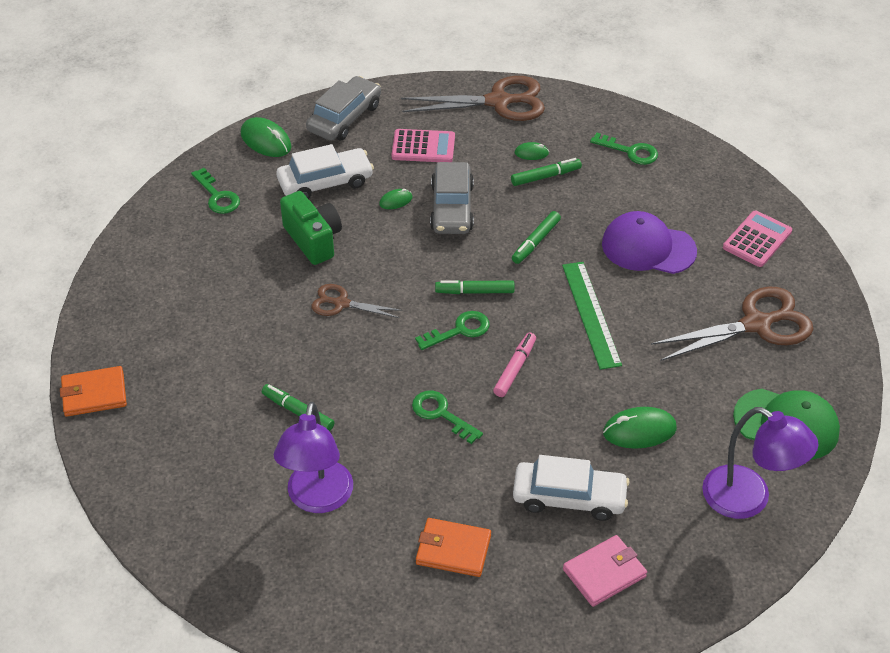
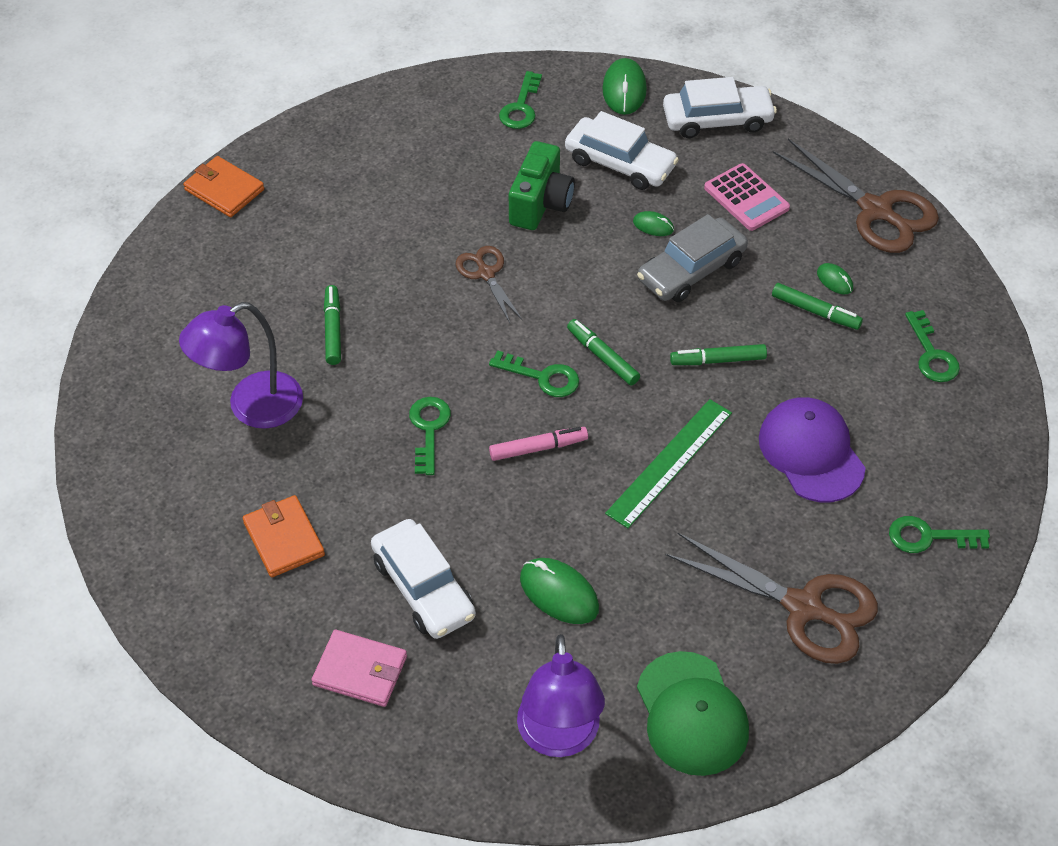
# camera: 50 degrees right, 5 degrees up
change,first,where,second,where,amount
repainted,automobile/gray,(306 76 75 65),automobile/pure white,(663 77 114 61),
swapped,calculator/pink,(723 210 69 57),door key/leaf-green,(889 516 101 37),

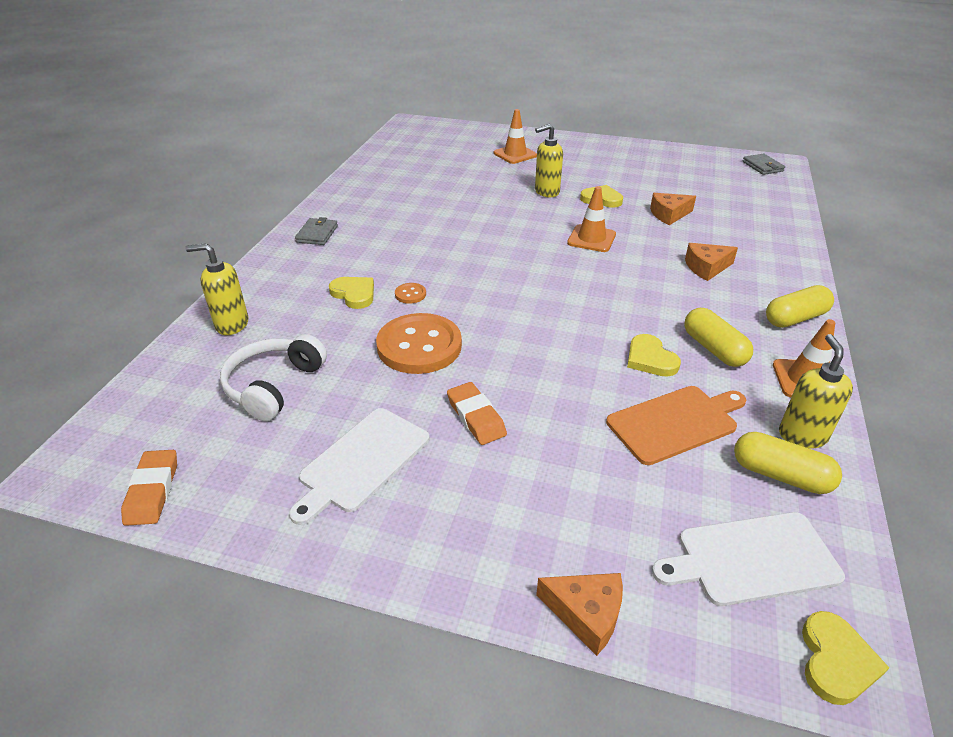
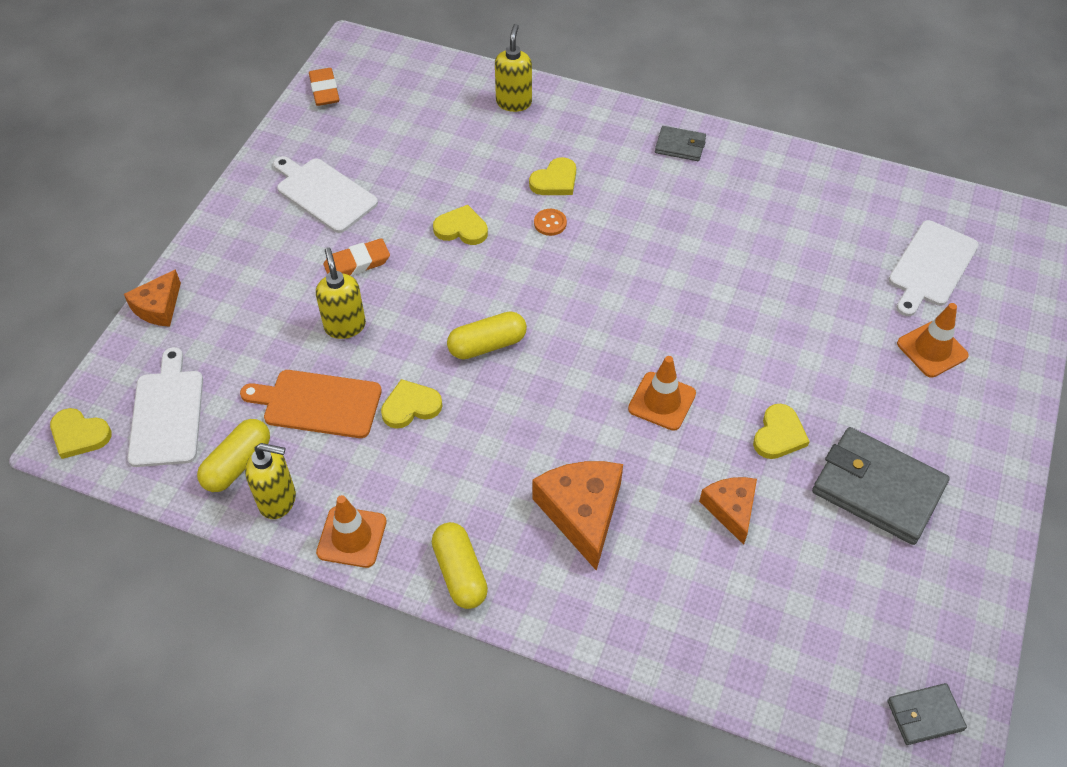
# camera: 95 degrees right, 15 degrees up
change,first,where,second,where,amount
rotated,gum eraser/orange,(121 450 56 76),,(309 68 30 38),75 degrees clockwise
gone,headset/pure white,(220 334 107 87),,,
swapped,button/orange,(376 313 86 61),heart/golden,(433 205 55 40),
shifted,pump bottle/golden,(535 124 28 73),,(316 247 50 92),
rotated,chopping board/orange,(606 386 140 79),,(240 370 142 68),120 degrees clockwise
shifted,pill/golden,(684 308 69 59),,(447 311 80 48),
scaled,piece of cheese/orange,(685 243 53 38),,(532 461 91 110),x1.60
new,,,card wallet/gray,(812 427 138 118),
new,,,chopping board/pure white,(888 220 91 96),

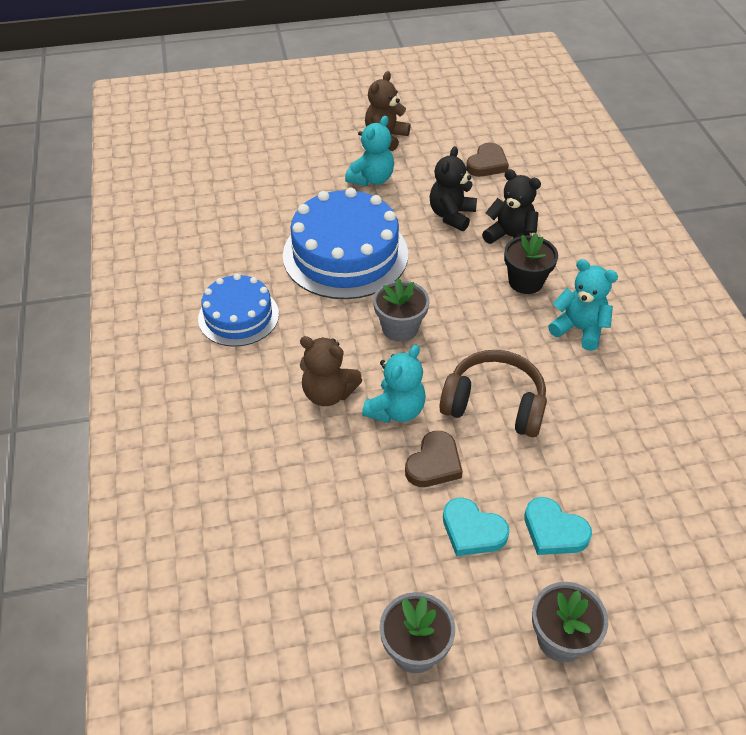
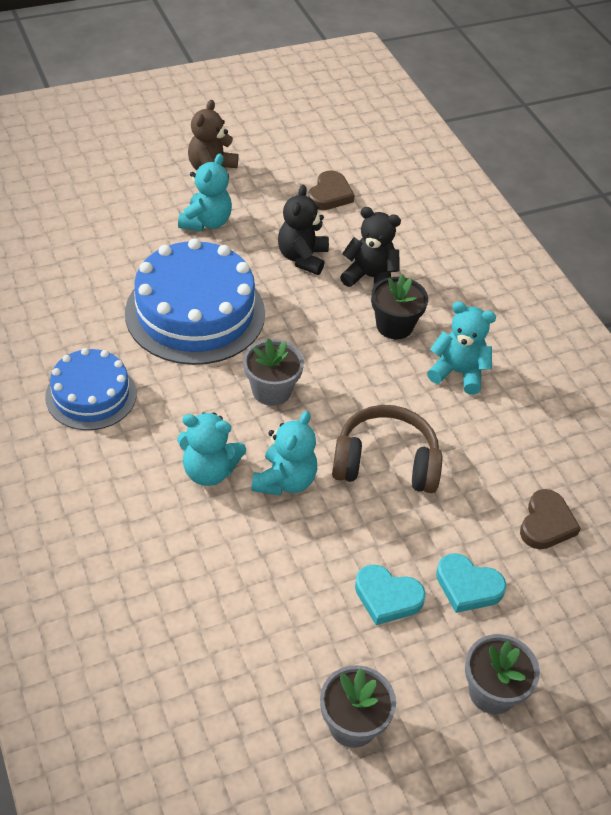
# camera: 15 degrees left, 0 degrees up
change,first,where,second,where,amount
repainted,teddy bear/dark brown,(300 336 62 70),teddy bear/teal,(177 412 69 74),
shifted,heart/dark brown,(405 431 58 56),,(520 489 61 60),

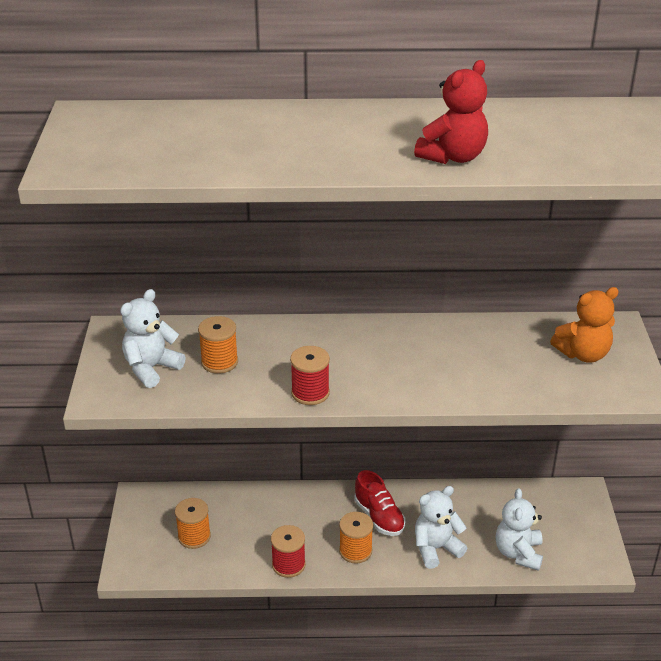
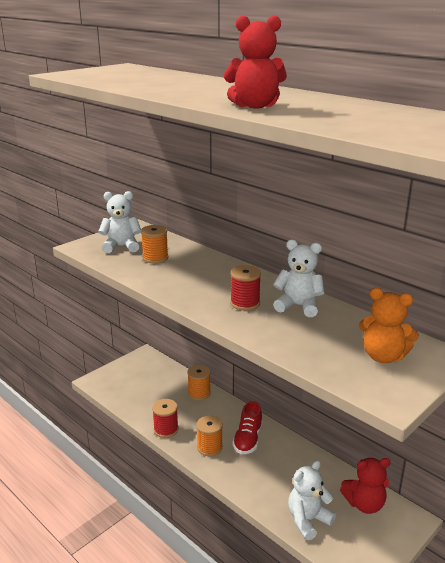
# camera: 45 degrees right, 10 degrees down
change,first,where,second,where,amount
shifted,spool/orange,(175 498 36 51),,(187 365 24 35),
shifted,spool/crimson,(290 346 40 59),,(230 265 31 46),
shifted,teddy bear/pure white,(415 486 52 83),,(273 240 51 77),
new,,,teddy bear/crimson,(340 458 51 56),

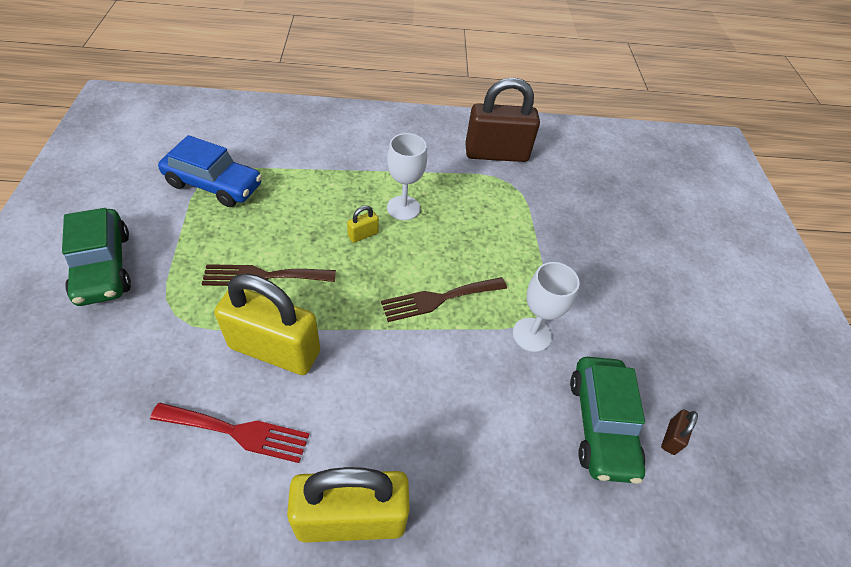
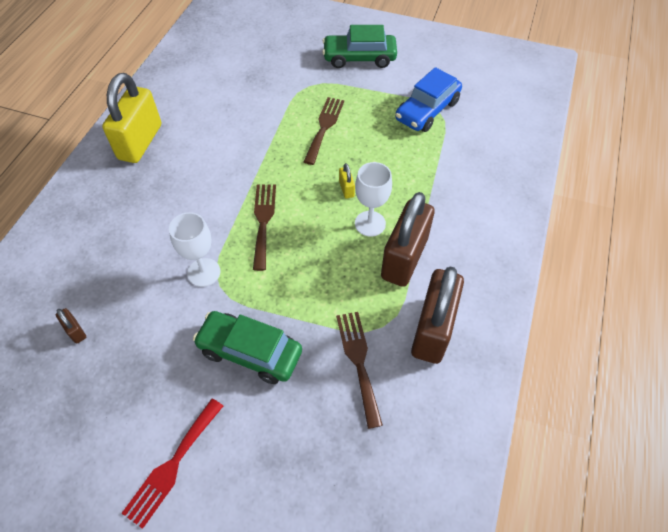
# camera: 115 degrees right, 5 degrees up
change,first,where,second,where,amount
shifted,table fork/crimson,(150 402 160 61),,(121 399 102 130),
gone,lock/golden,(214 273 106 102),,,
shifted,automobile/leaf-green,(570 357 75 127),,(193 311 109 73),
new,,,table fork/dark brown,(336 312 47 117),
new,,,lock/dark brown,(381 192 54 95),

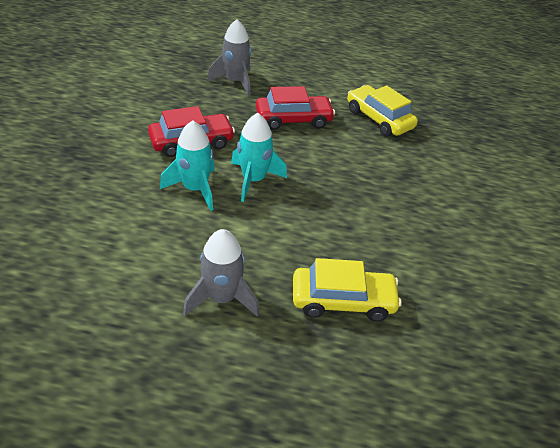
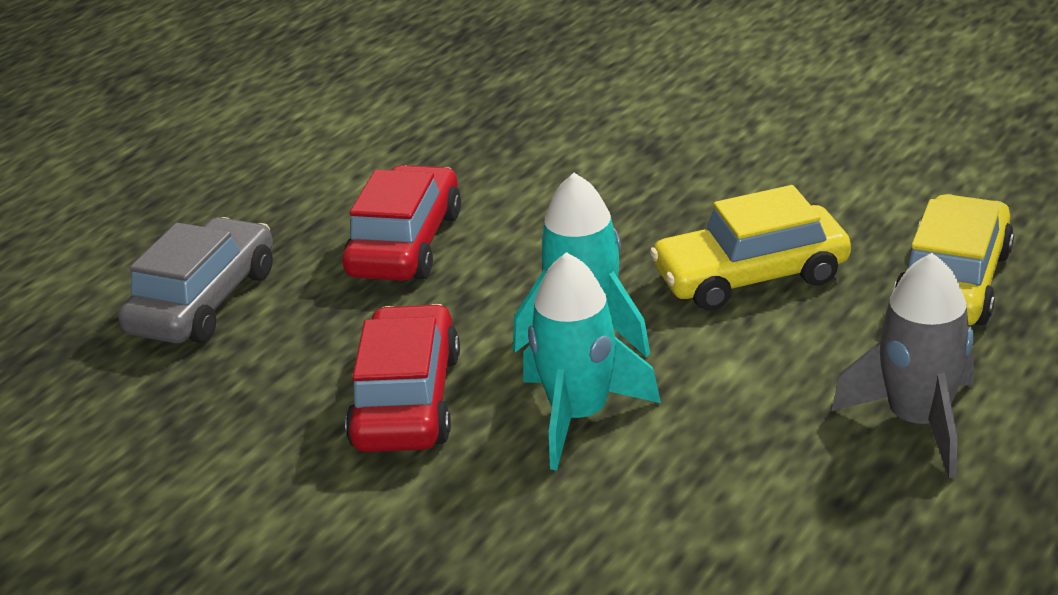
# camera: 60 degrees left, 10 degrees down
change,first,where,second,where,amount
swapped,rocket/gray,(207 19 44 77),automobile/gray,(118 217 155 127),
shifted,automobile/golden,(347 85 71 52),,(650 185 201 126),

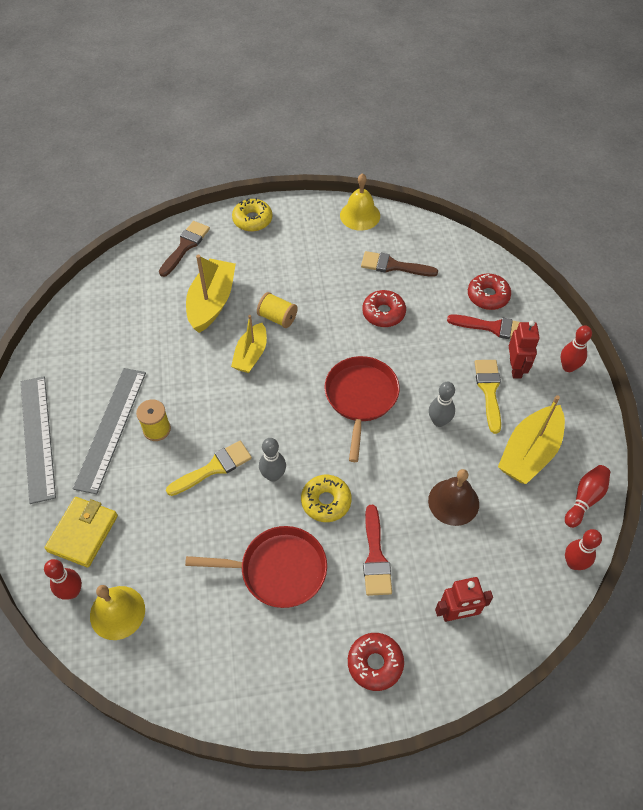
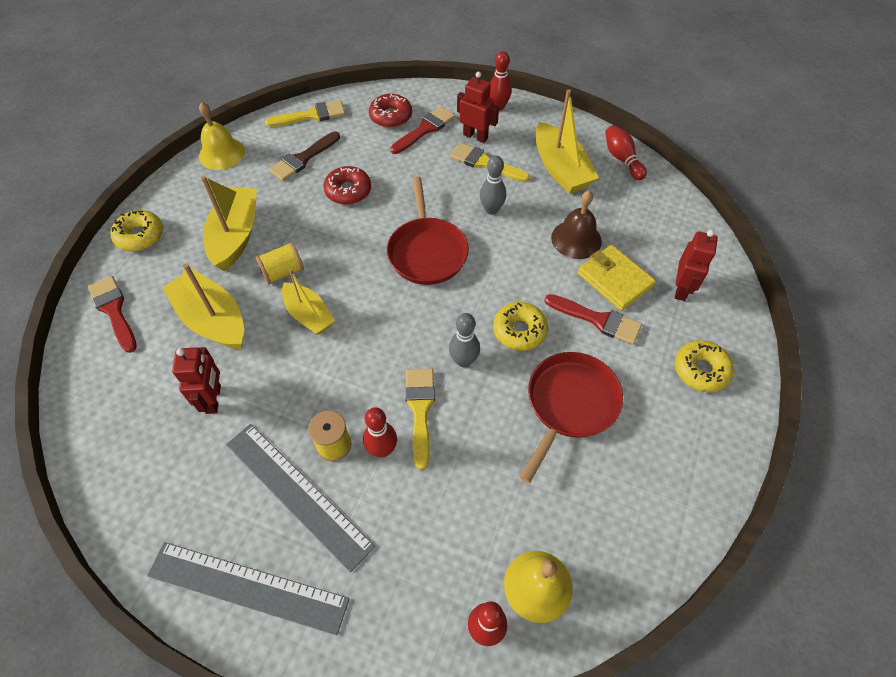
# camera: 60 degrees left, 0 degrees up
change,first,where,second,where,amount
shifted,card wallet/golden,(45 497 73 71),,(578 245 78 66),
repainted,paintbrush/dark brown,(159 221 51 56),paintbrush/crimson,(88 276 49 77),
rotated,frying pan/crimson,(325 356 75 106),,(387 176 82 109),135 degrees counterclockwise
repainted,donut/crimson,(348 633 56 58),donut/golden,(675 340 59 52),
shifted,tenpin/crimson,(565 529 37 41),,(363 407 34 50),
new,,,robot/crimson,(172 347 49 67),
new,,,toy boat/golden,(201 176 56 95),
new,,,paintbrush/golden,(265 100 80 27),

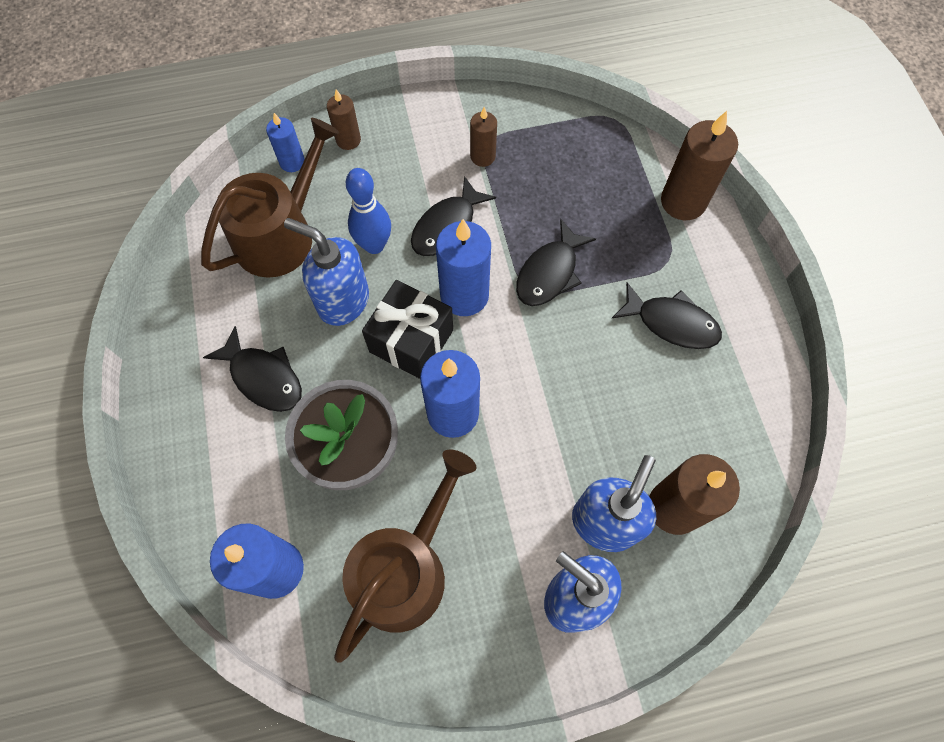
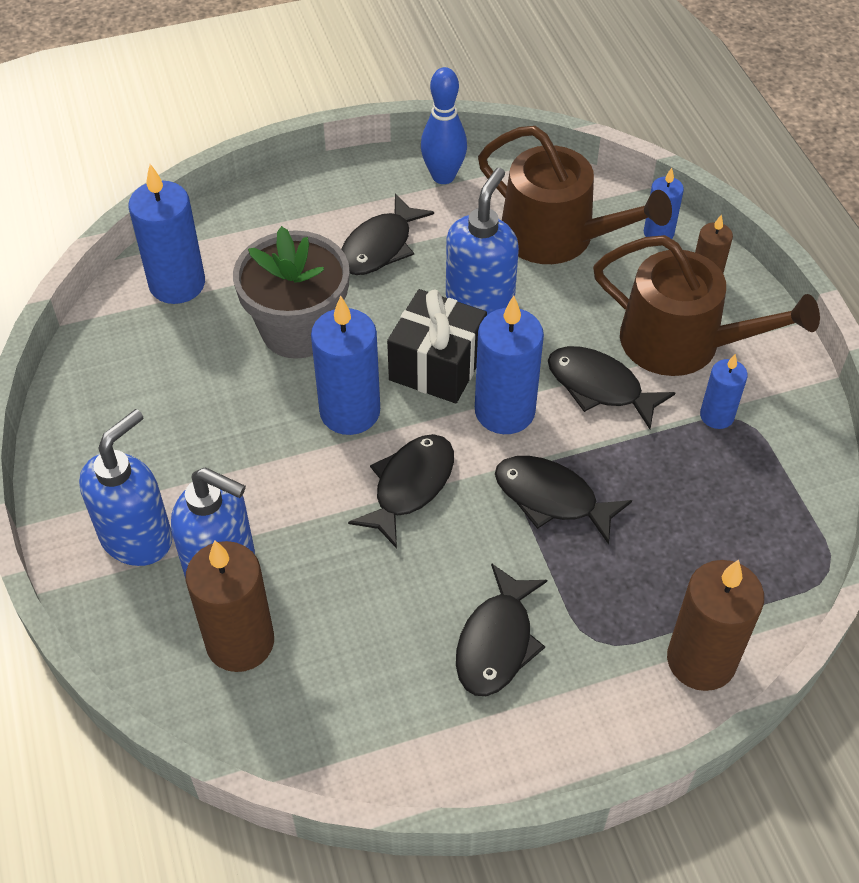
# camera: 85 degrees right, 15 degrees down
change,first,where,second,where,amount
shifted,watering can/dark brown,(334 449 142 214),,(593 235 227 141),
shifted,tenpin/royal blue,(346 168 45 86),,(421 67 46 117),
repainted,pillar candle/dark brown,(470 107 27 60),pillar candle/royal blue,(700 354 48 75),
new,,,toy fish/jet-black,(348 434 106 115),

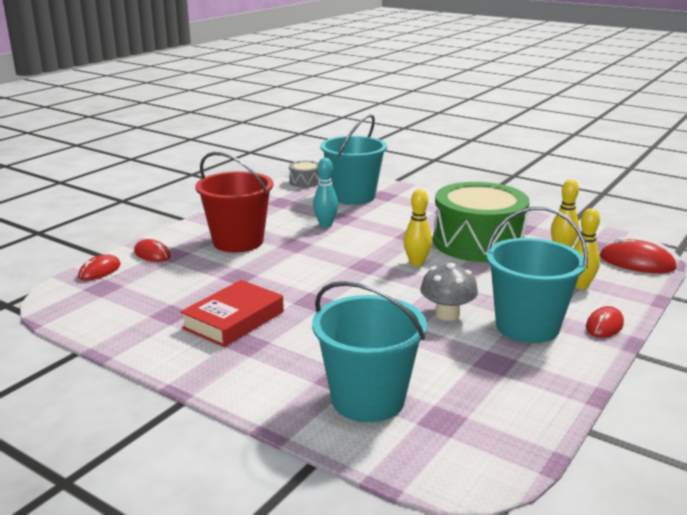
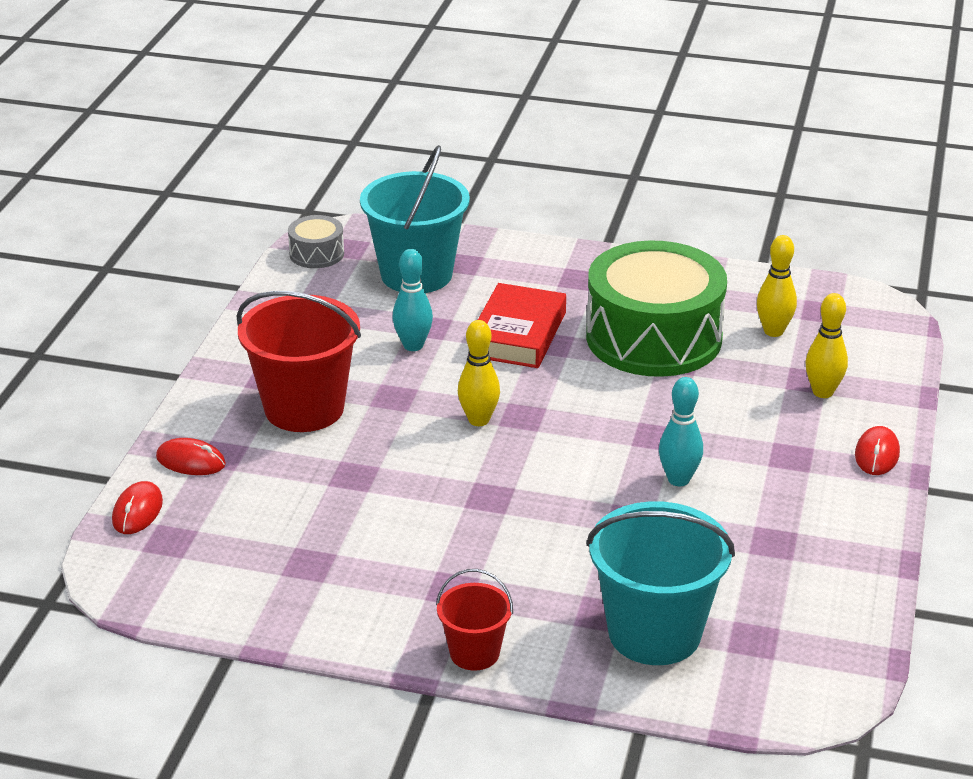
# camera: 20 degrees left, 10 degrees up
change,first,where,second,where,amount
shifted,book/crimson,(180 280 104 67),,(478 283 88 85),
shifted,tenpin/golden,(404 189 28 77),,(458 320 42 106),
swapped,toadstool/gray,(420 263 58 58),tenpin/teal,(659 377 44 109),
gone,bucket/teal,(486 206 102 137),,,
gone,PC mouse/crimson,(600 237 76 36),,,
new,,,bucket/crimson,(436 569 77 102),

